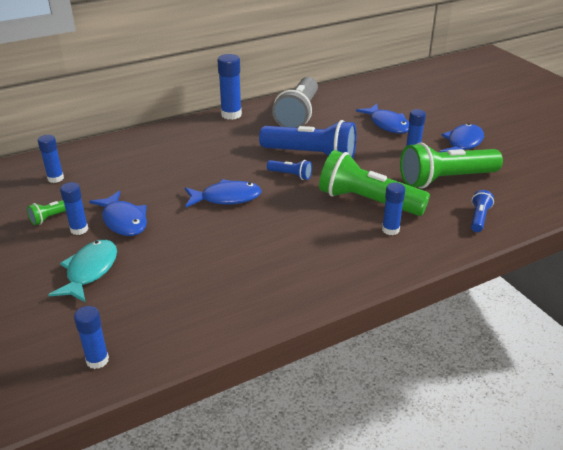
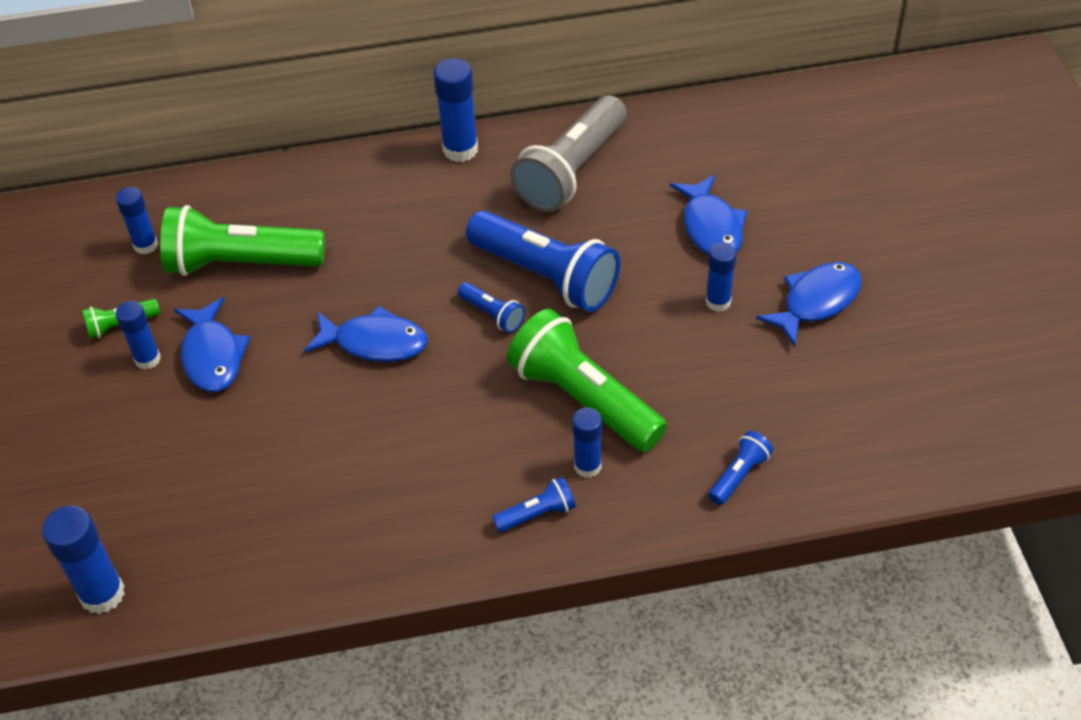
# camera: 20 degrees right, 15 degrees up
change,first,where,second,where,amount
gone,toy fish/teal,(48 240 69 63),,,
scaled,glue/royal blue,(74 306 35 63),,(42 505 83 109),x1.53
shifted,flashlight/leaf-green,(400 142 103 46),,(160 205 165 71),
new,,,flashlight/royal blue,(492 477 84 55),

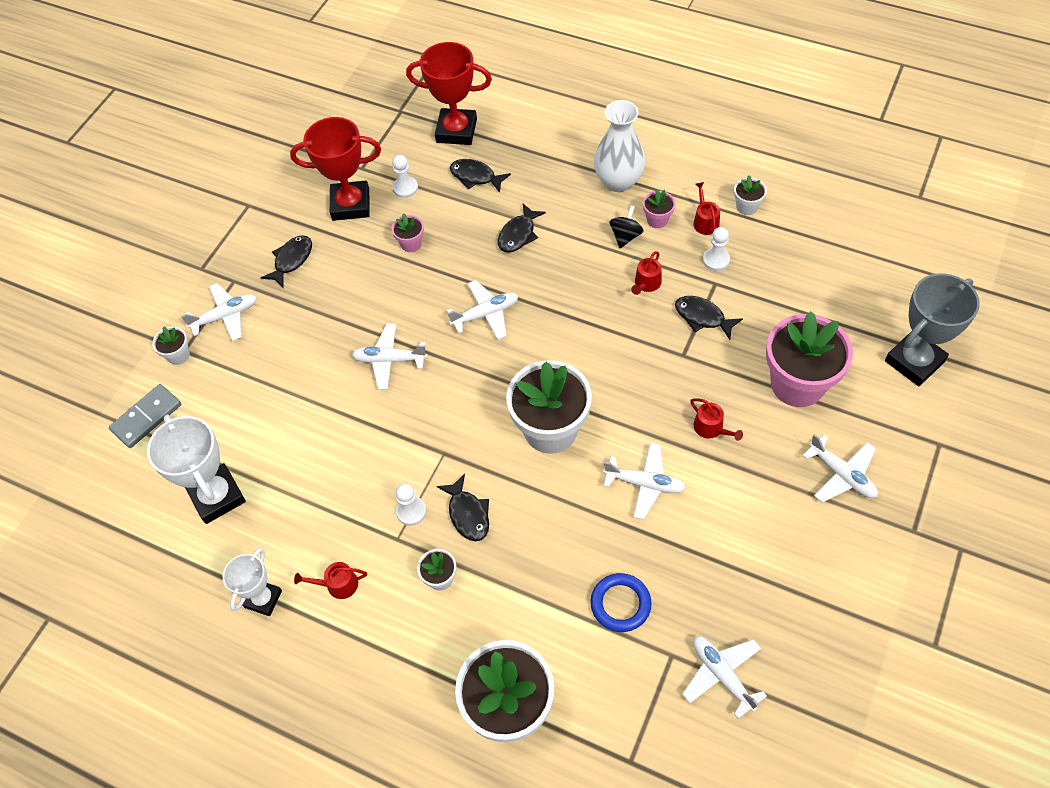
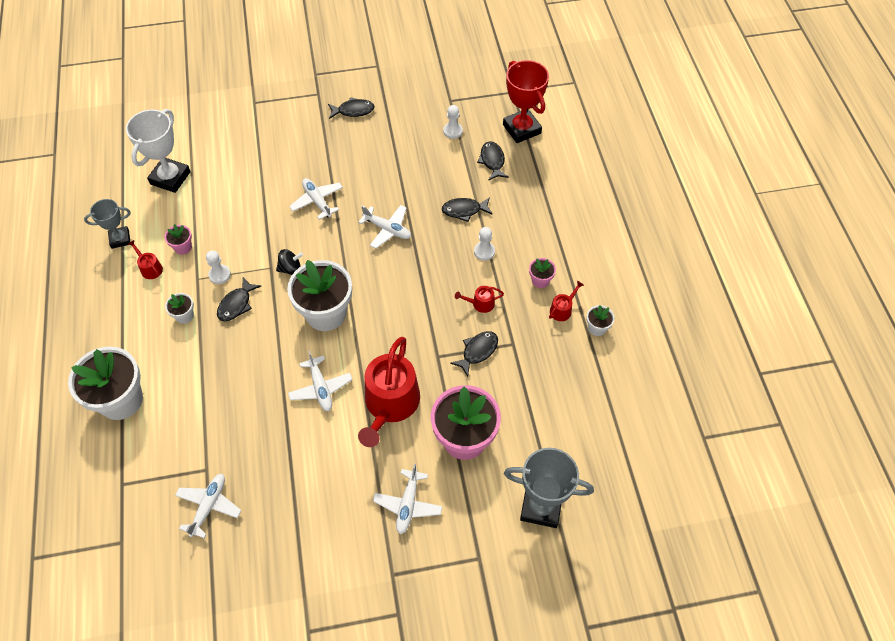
# camera: 50 degrees right, 0 degrees up
change,first,where,second,where,amount
gone,domino piece/gray,(109 384 72 64),,,
gone,plant pot/pure white,(152 326 38 39),,,
gone,plane/pure white,(181 283 76 58),,,
repainted,trophy/pure white,(223 548 59 68),trophy/gray,(84 199 47 50),
gone,trophy/crimson,(290 117 91 104),,,
shifted,plant pot/pink,(392 213 32 39),,(165 224 27 31),
gone,hoop/royal blue,(590 573 62 59),,,
gone,vase/pure white,(594 100 51 92),,,
shifted,spinning top/jet-black,(610 205 34 43),,(276 249 27 26),
rotated,toy fish/jet-black,(675 296 68 44),,(450 331 48 46),45 degrees clockwise
scaled,watering can/crimson,(690 398 53 43),,(358 337 62 110),x2.39
shifted,pawn/pure white,(703 227 27 44),,(474 227 21 34),

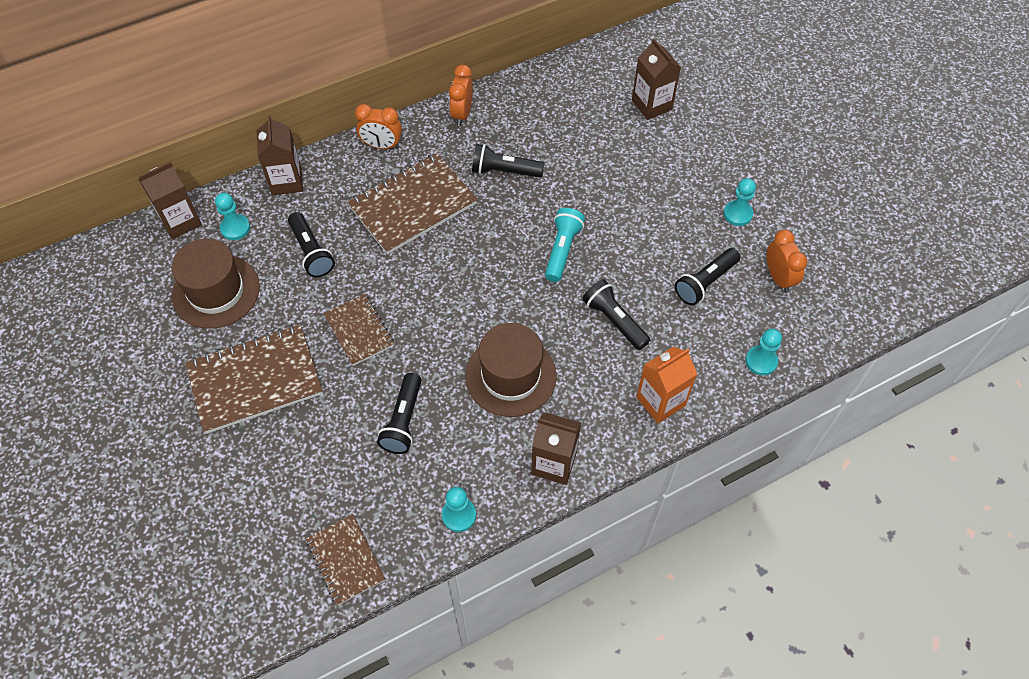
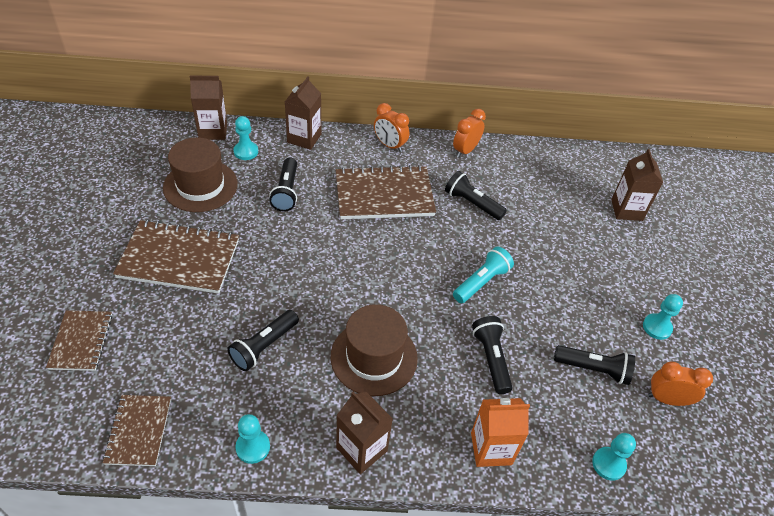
# camera: 25 degrees right, 10 degrees down
change,first,where,second,where,amount
shifted,notebook/dark brown,(323 294 71 72),,(46 310 67 61),
rotated,flashlight/jet-black,(675 248 65 57),,(554 345 81 40),150 degrees counterclockwise
rotated,alarm clock/orange,(767 230 40 63),,(648 362 65 44),90 degrees counterclockwise

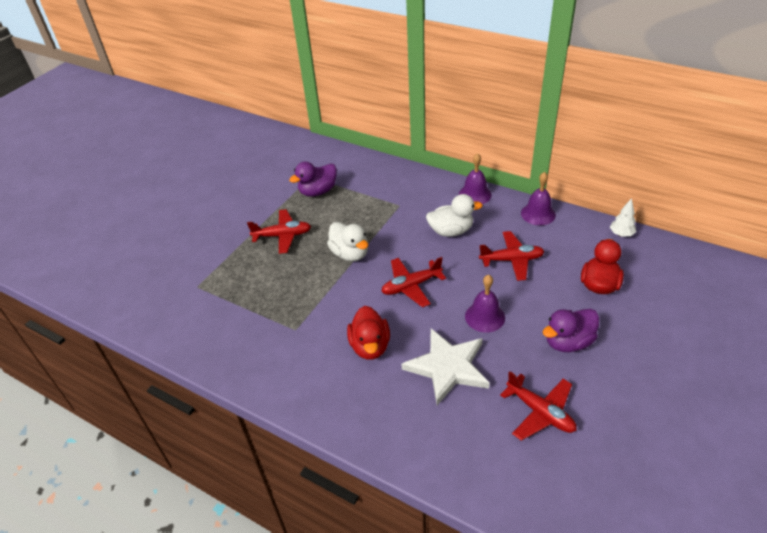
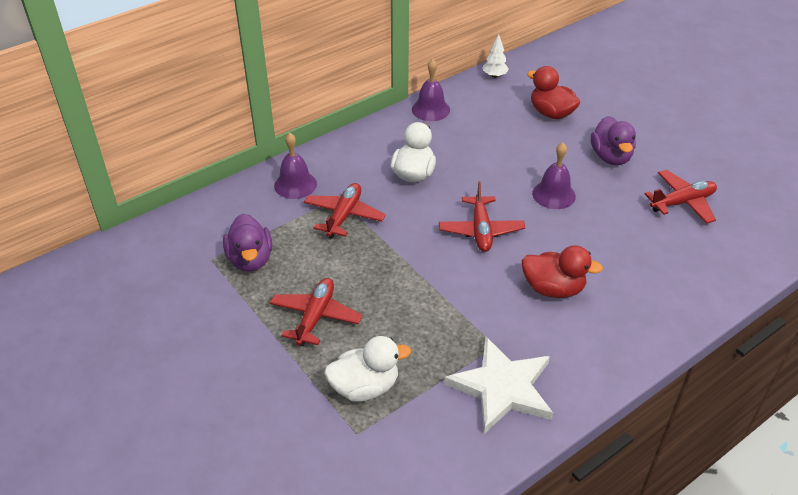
# camera: 70 degrees left, 0 degrees up
change,first,where,second,where,amount
shifted,duck/pure white,(327 222 41 39),,(324 336 87 66),
shifted,star shape/pure white,(402 329 88 76),,(444 337 109 97),
shifted,hand bell/purple,(459 153 33 51),,(274 133 43 66),
shifted,plane/crimson,(479 231 66 50),,(304 183 82 56),

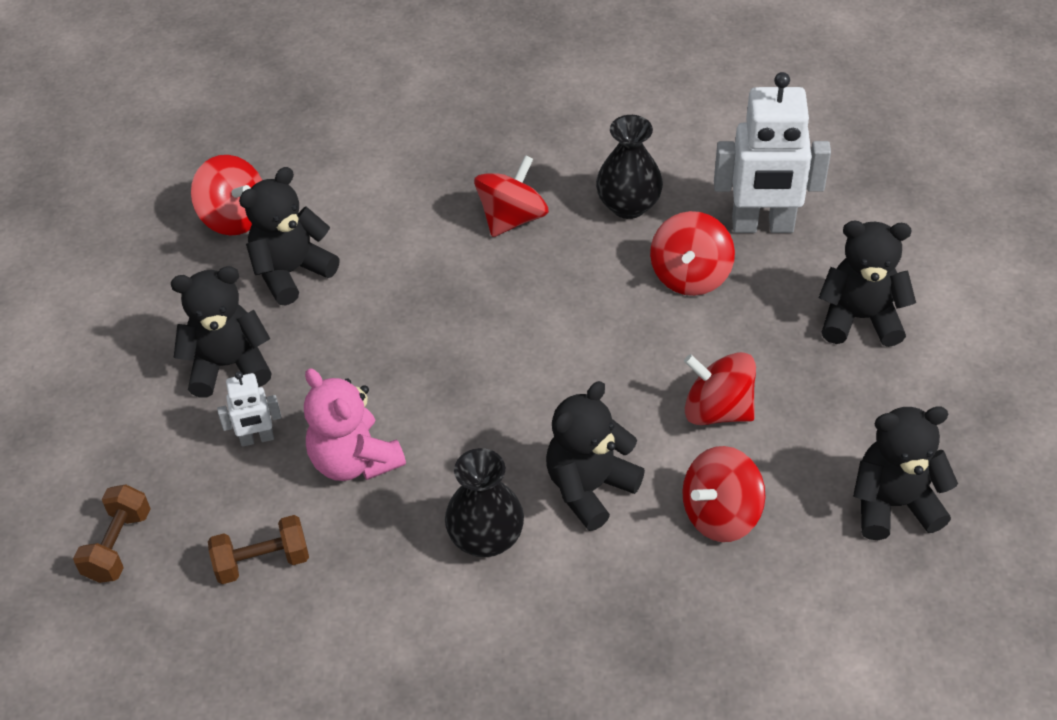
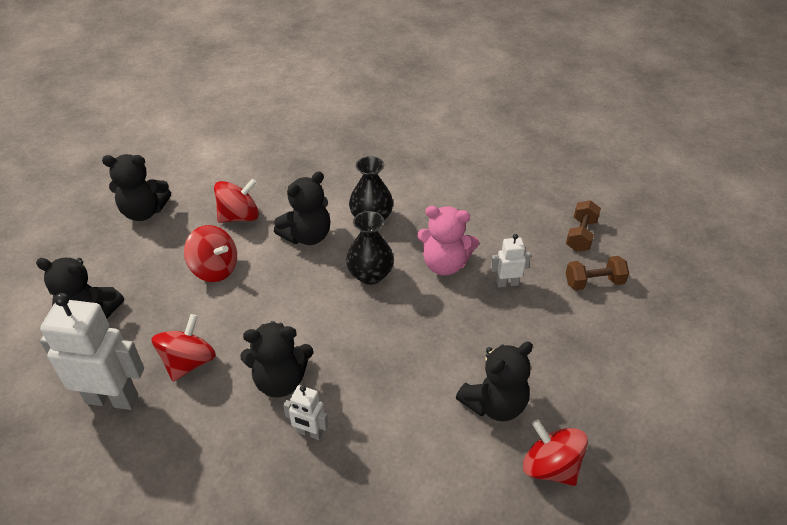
# camera: 175 degrees left, 5 degrees down
change,first,where,second,where,amount
shifted,teddy bear/jet-black,(171 266 101 132),,(240 321 73 76),
shifted,dumbbell/dark brown,(208 515 101 69),,(566 256 63 35),
rotated,teddy bear/pink,(304 368 102 113),,(417 206 62 70),135 degrees clockwise
swapped,spinning top/crimson,(474 155 75 82),robot/pure white,(283 385 46 55),
shifted,vase/jet-black,(596 115 67 104),,(346 211 48 74),

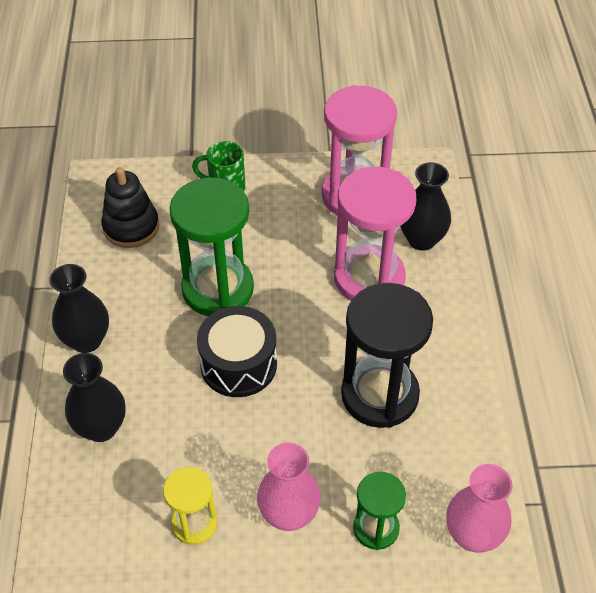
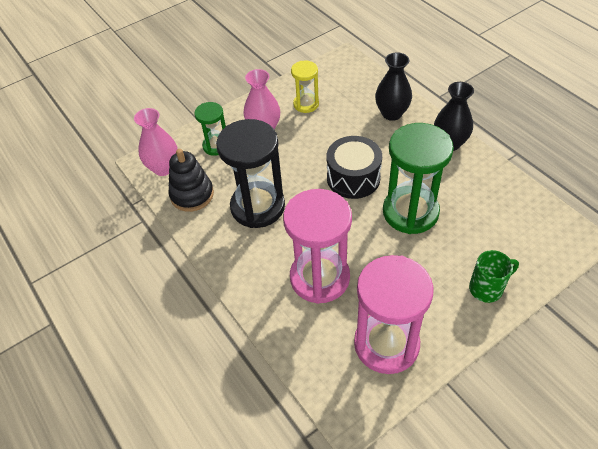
# camera: 150 degrees right, 0 degrees up
change,first,where,second,where,amount
shifted,stacking toy/jet-black,(101 167 58 81),,(168 149 46 63),
gone,vase/jet-black,(400 162 51 89),,,

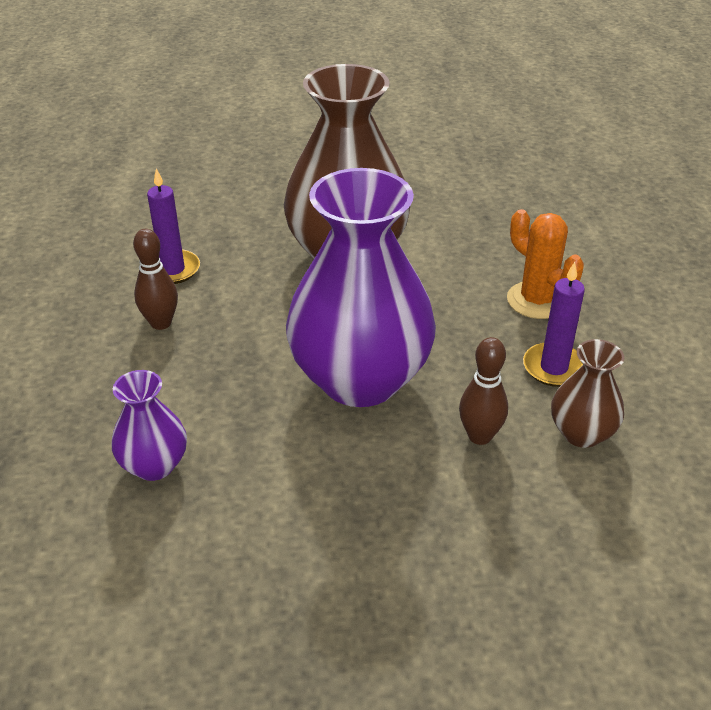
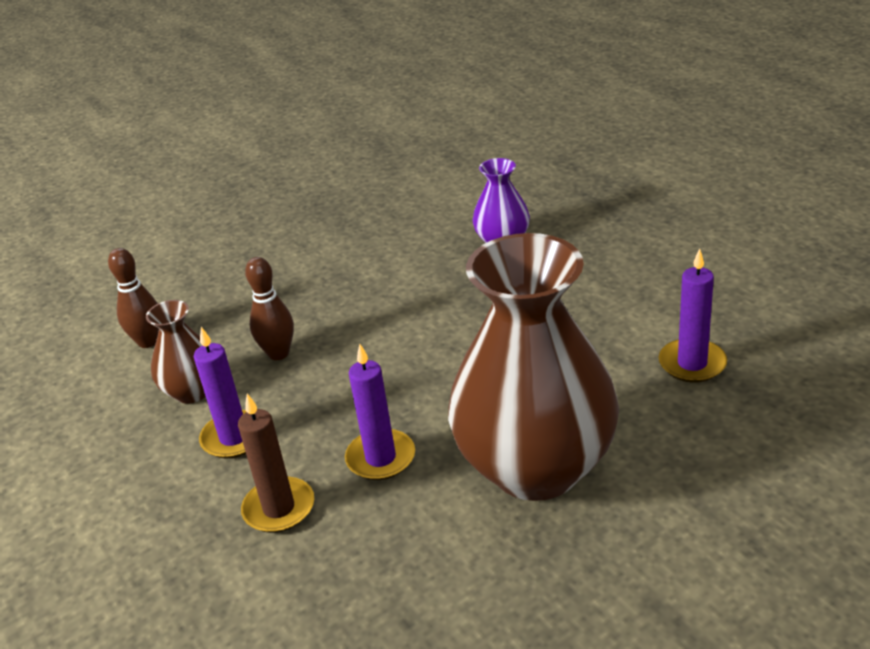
# camera: 155 degrees right, 5 degrees down
change,first,where,second,where,amount
shifted,tenpin/dark brown,(133 229 45 101),,(108 248 51 100),
gone,vase/purple,(286 168 150 239),,,
swapped,prickly plant/orange,(507 209 77 110),pillar candle/dark brown,(238 394 76 139),
new,,,pillar candle/purple,(345 344 70 136),

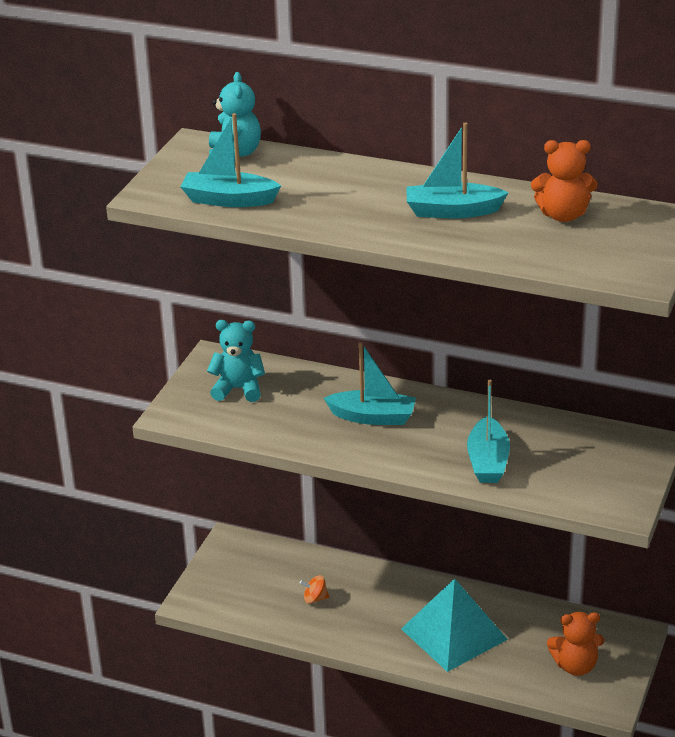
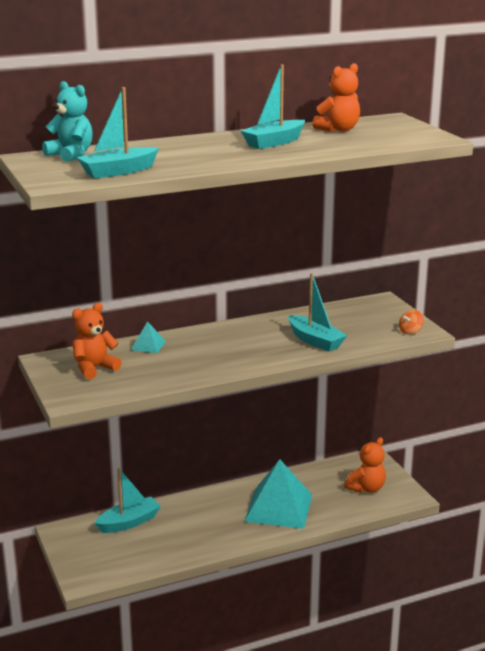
# camera: 45 degrees left, 10 degrees down
change,first,where,second,where,amount
repainted,teddy bear/teal,(207 320 58 82),teddy bear/orange,(72 303 50 76),
shifted,spinning top/orange,(300 575 29 29),,(399 310 25 25),
shifted,toy boat/teal,(324 342 92 83),,(94 468 67 65),
new,,,pyramid/teal,(131 321 35 32),

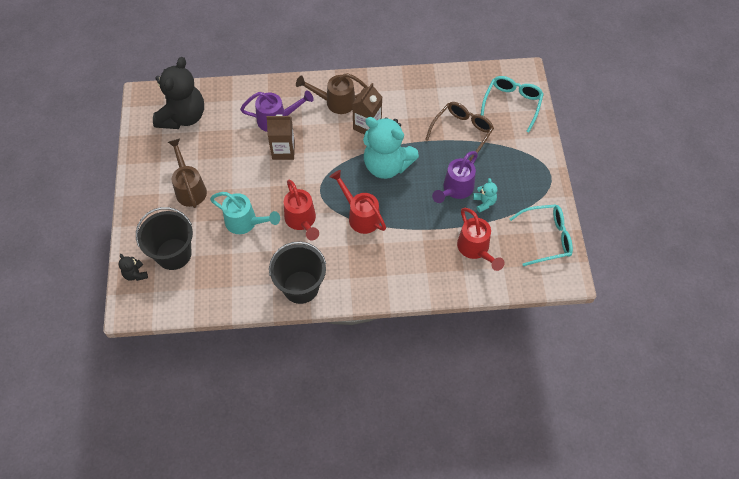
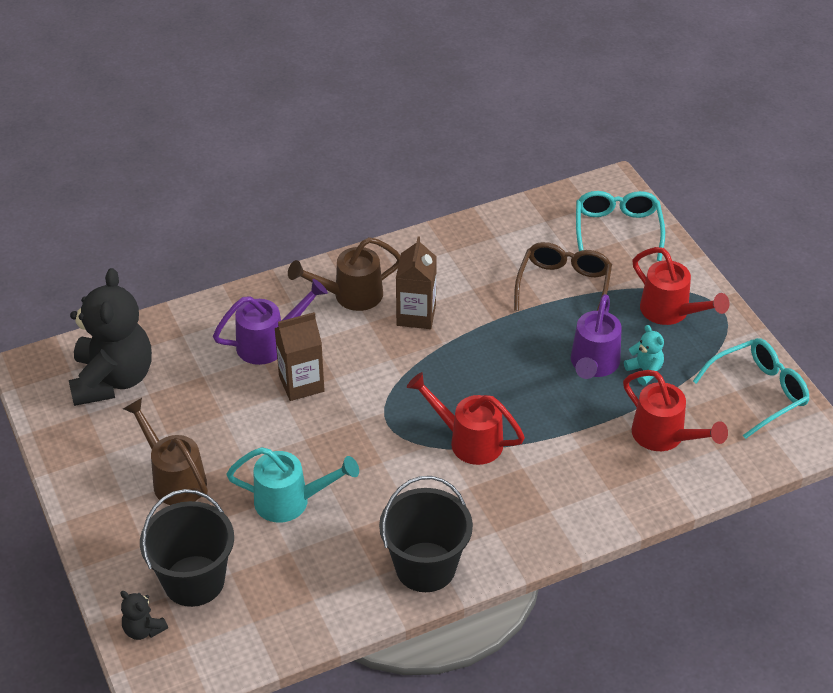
# camera: 20 degrees left, 15 degrees down
change,first,where,second,where,amount
shifted,watering can/crimson,(284 180 35 60),,(632 247 98 78),
gone,teddy bear/teal,(363 117 56 62),,,

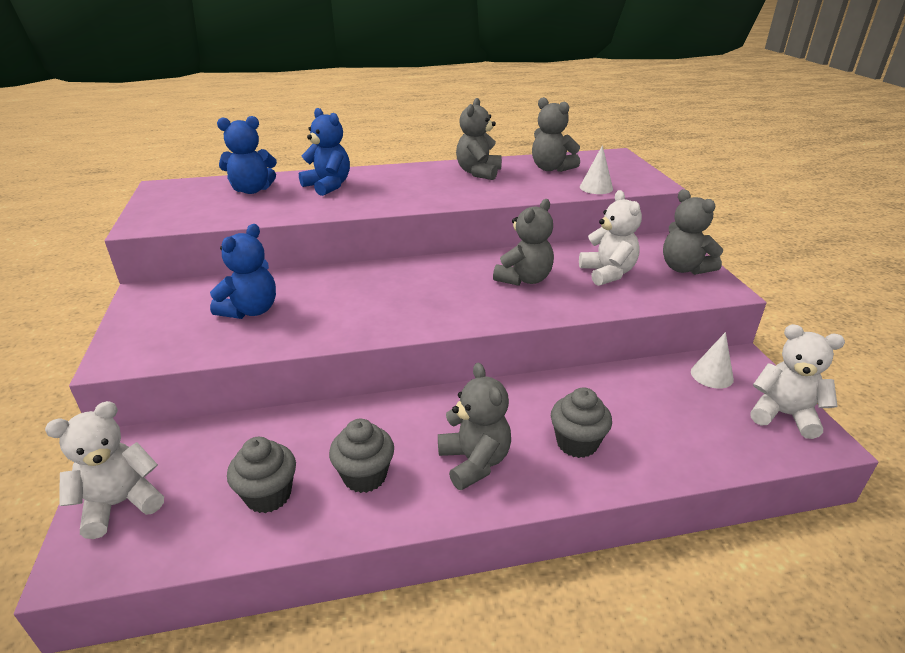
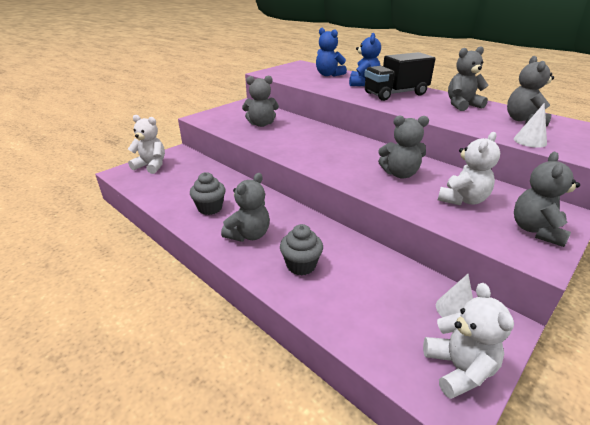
# camera: 55 degrees right, 0 degrees up
change,first,where,second,where,amount
repainted,teddy bear/royal blue,(210 224 66 95),teddy bear/gray,(242 76 37 51),
gone,fairy cake/gray,(227 437 69 76),,,
new,,,truck/jet-black,(364 52 72 49),

